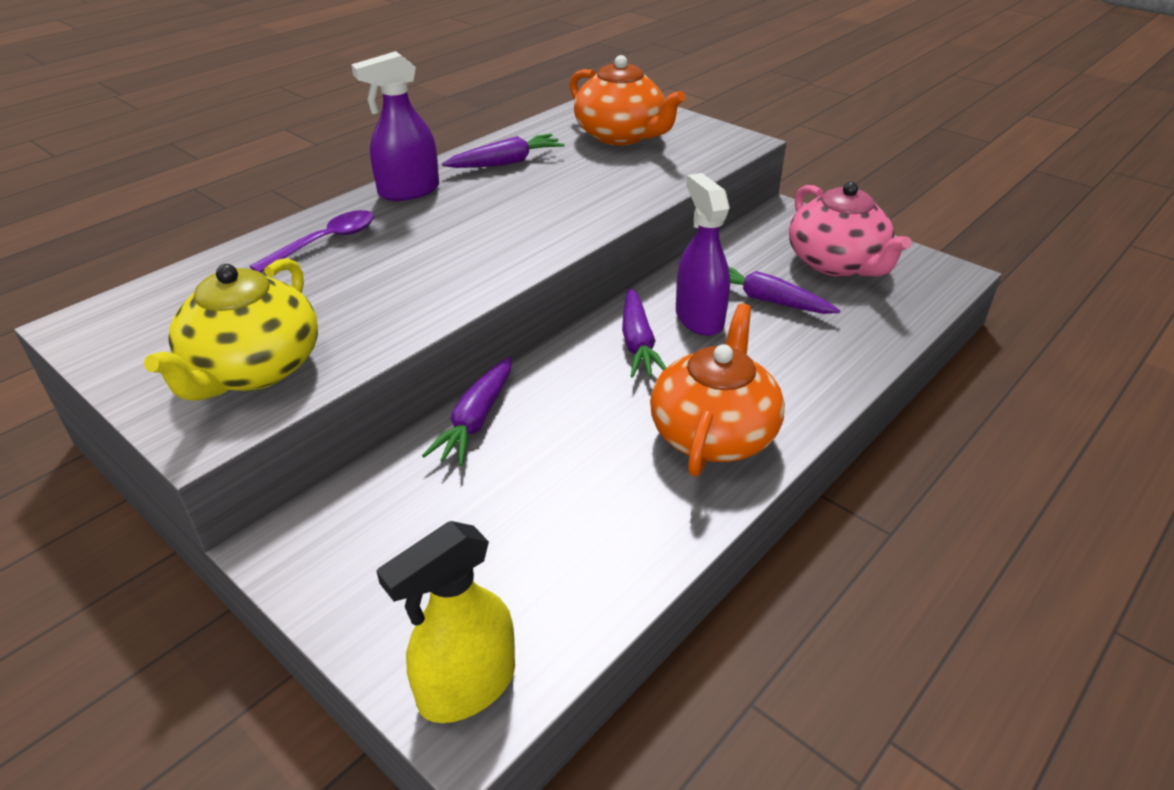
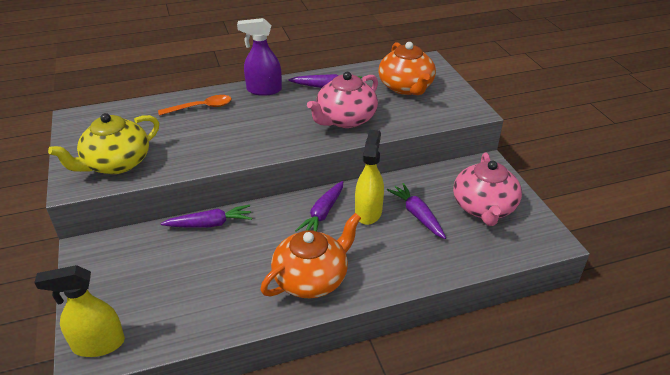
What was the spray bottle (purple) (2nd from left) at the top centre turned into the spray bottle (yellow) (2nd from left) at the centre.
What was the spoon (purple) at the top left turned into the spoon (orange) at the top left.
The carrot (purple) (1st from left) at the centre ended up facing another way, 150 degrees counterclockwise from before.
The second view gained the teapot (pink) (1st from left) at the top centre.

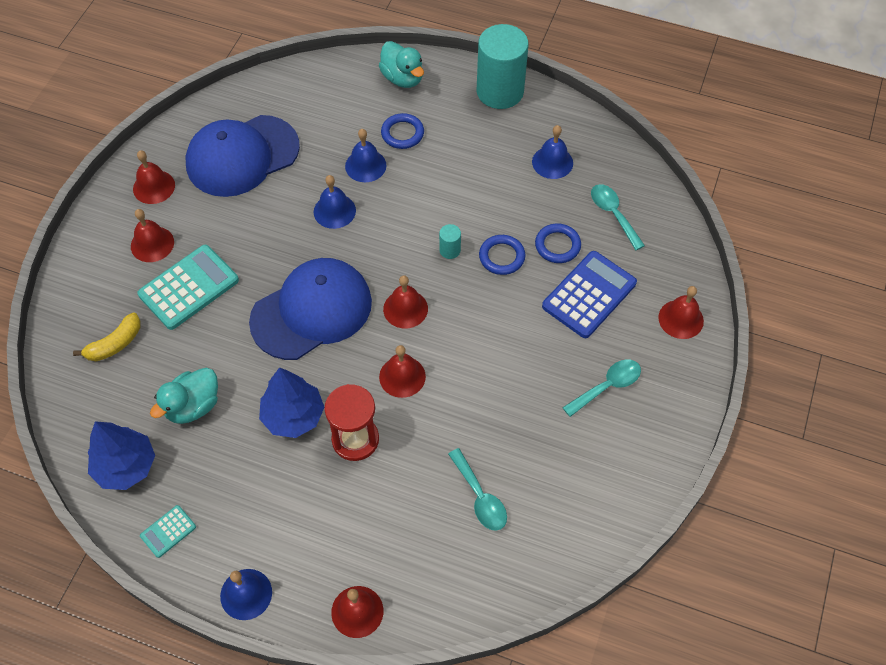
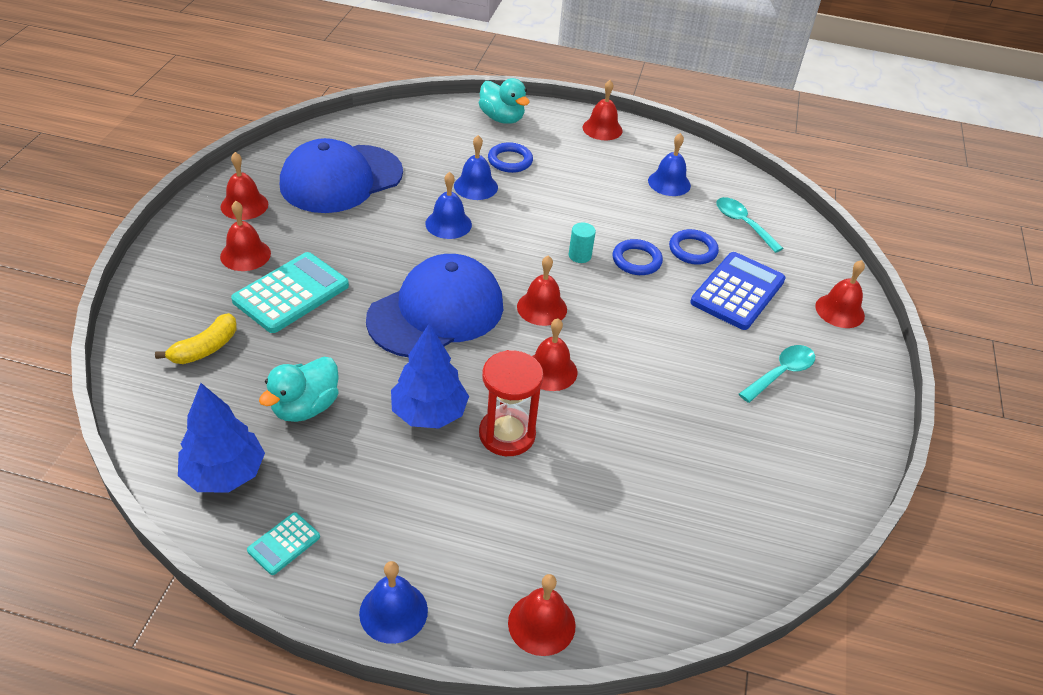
Where the cylinder (turquoise) (2nd from left) stood at the top centre, the bell (red) (6th from left) came to stand at the top centre.
The second view lost the spoon (turquoise) (1st from left) at the bottom centre.

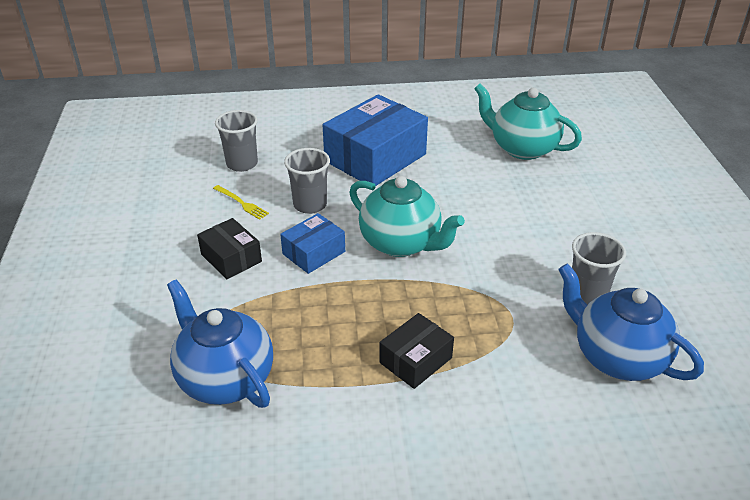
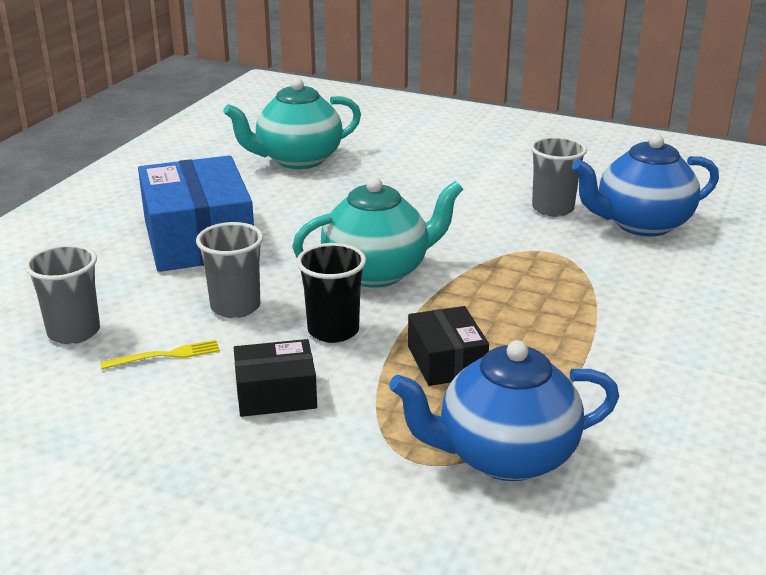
Where the box (blue) (1st from left) stood at the centre, the cup (black) came to stand at the centre.
The box (black) (2nd from left) ended up elsewhere, having gone from the bottom centre to the centre.

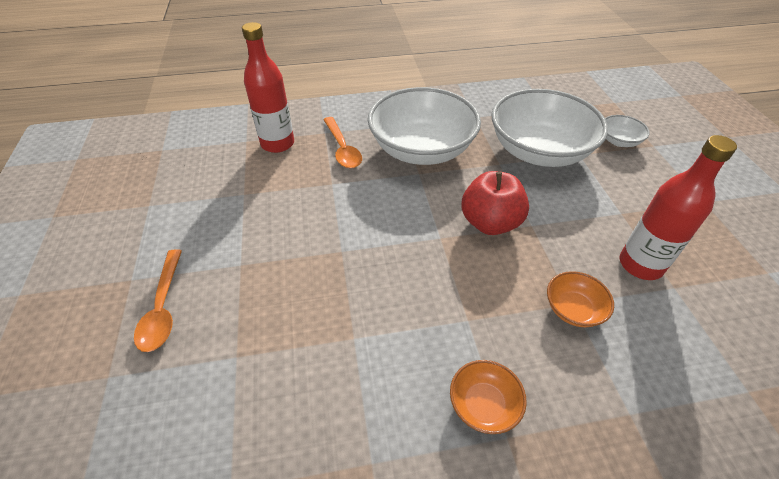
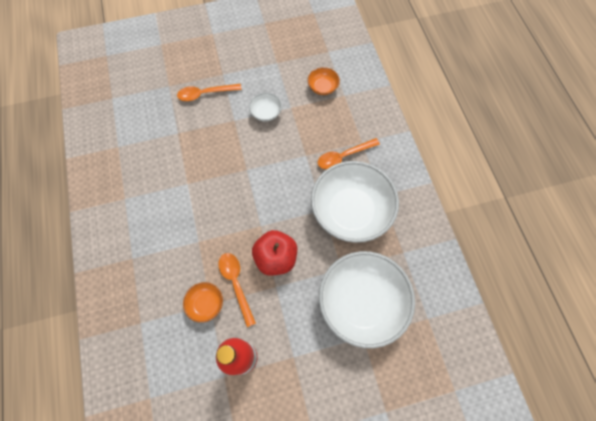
The second view lost the bottle (red) (1st from left) at the top centre.
The bowl (white) (3rd from left in the first image) ended up elsewhere, having gone from the top right to the top centre.
The bowl (orange) (1st from left in the first image) ended up elsewhere, having gone from the bottom centre to the top centre.
The second view gained the spoon (orange) (2nd from left) at the bottom centre.

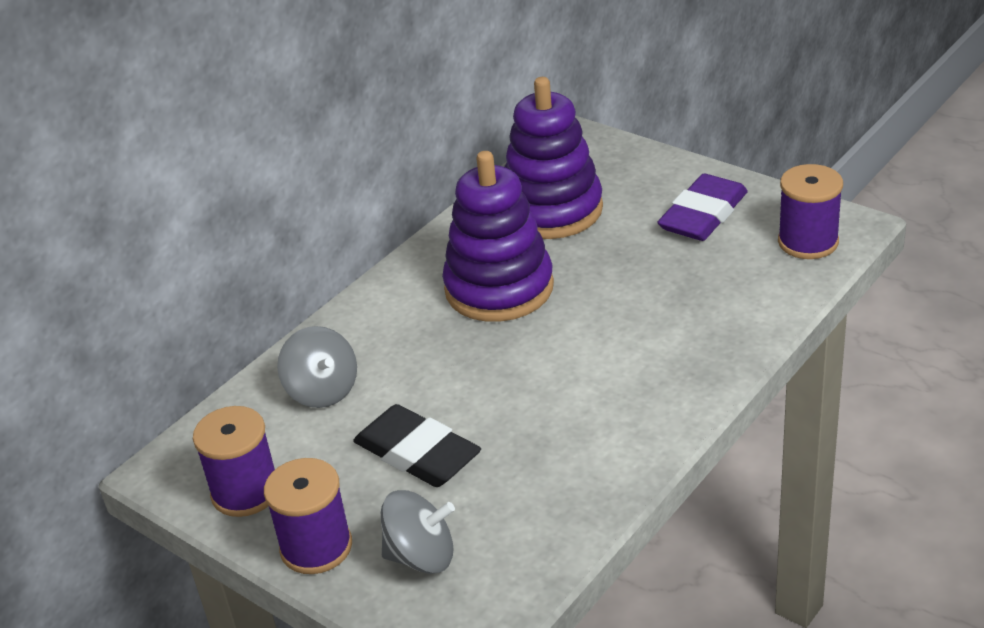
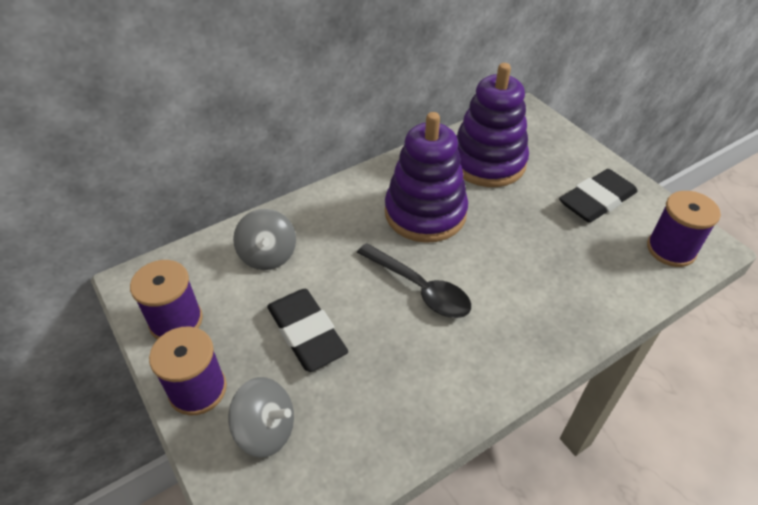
What was the eraser (purple) at the top right turned into the eraser (black) (2nd from left) at the middle right.
The second view gained the spoon (black) at the centre.

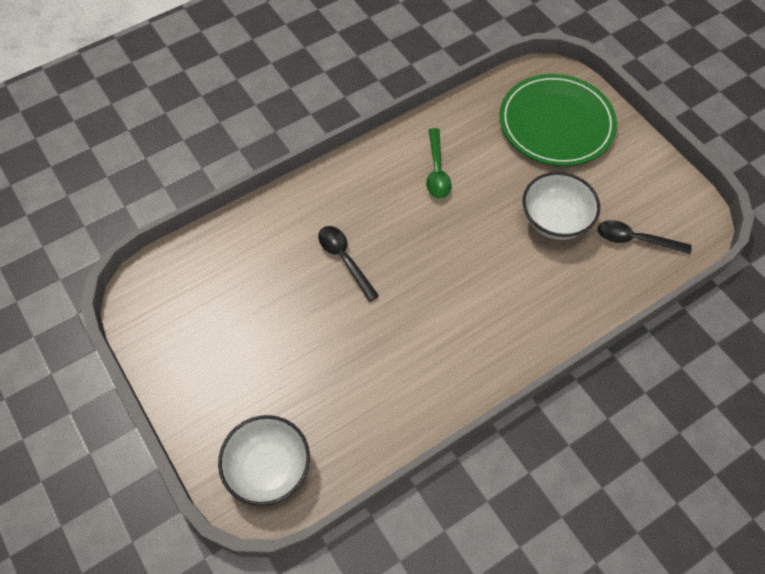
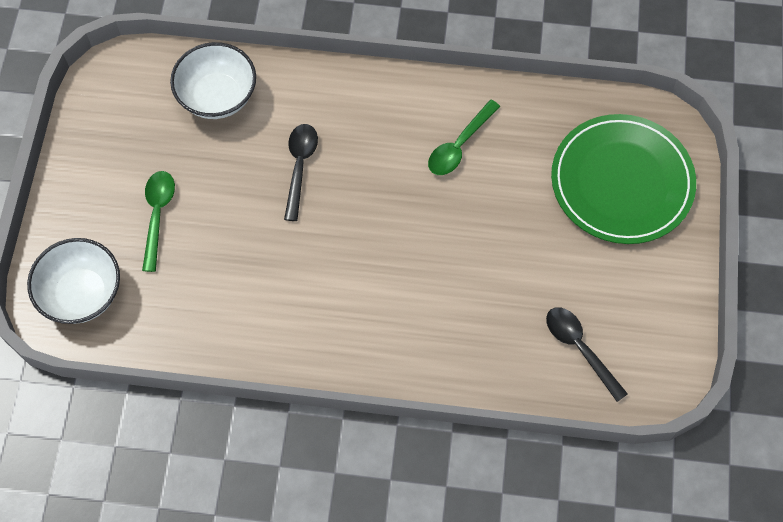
The bowl (white) (2nd from left) ended up elsewhere, having gone from the middle right to the top left.
The second view gained the spoon (green) (1st from left) at the middle left.

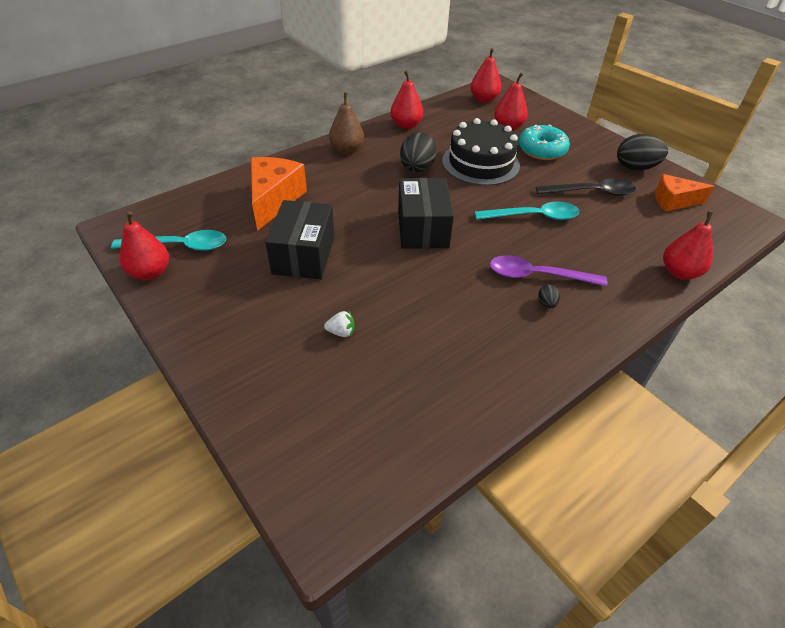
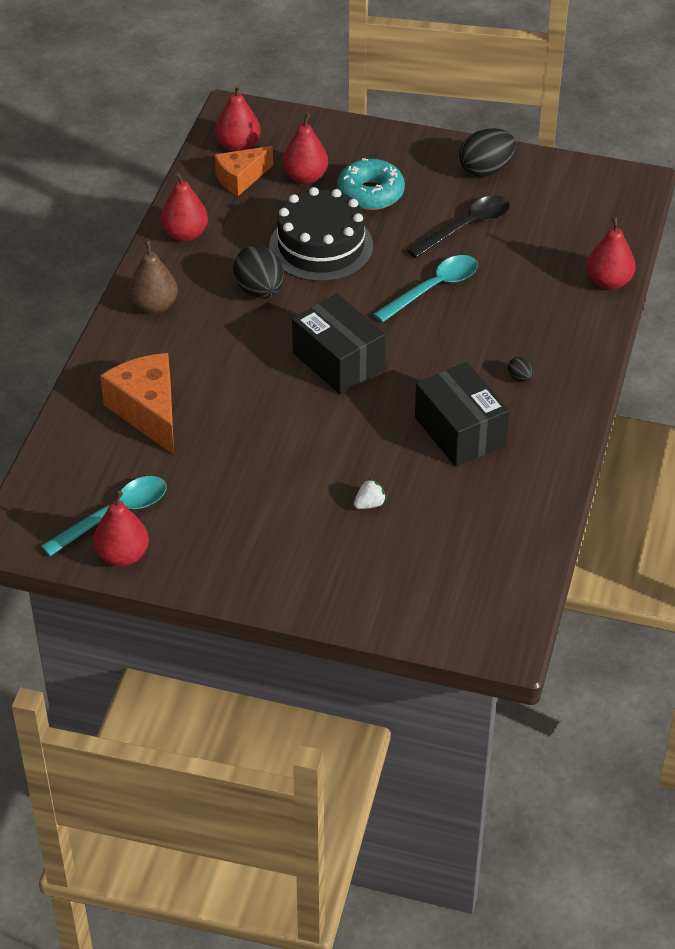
The cheese (orange) (2nd from left) ended up elsewhere, having gone from the top right to the top centre.
The box (black) (1st from left in the first image) ended up elsewhere, having gone from the centre to the middle right.
The second view lost the spoon (purple) at the middle right.

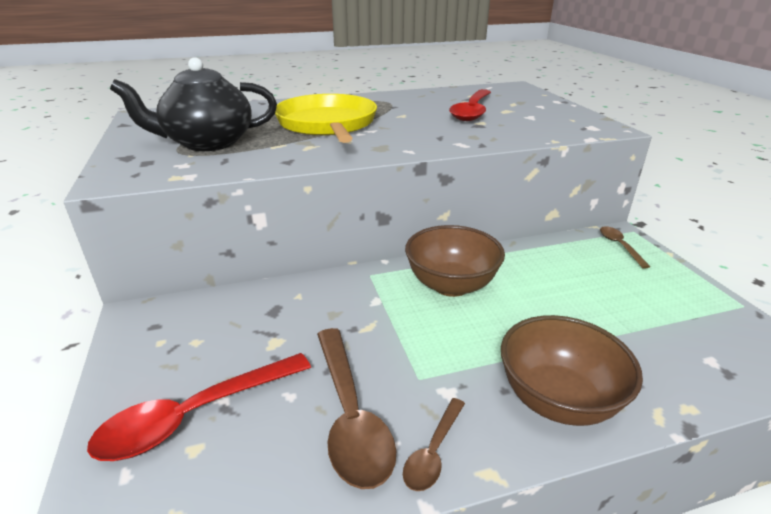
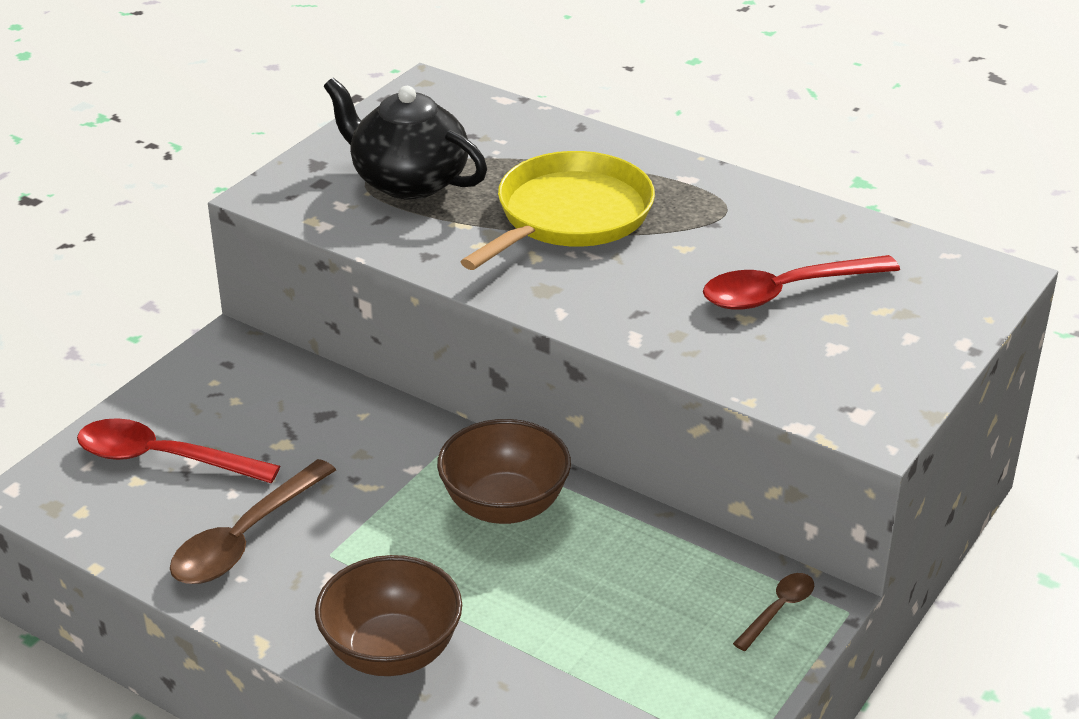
The second view lost the spoon (brown) (2nd from left) at the bottom centre.

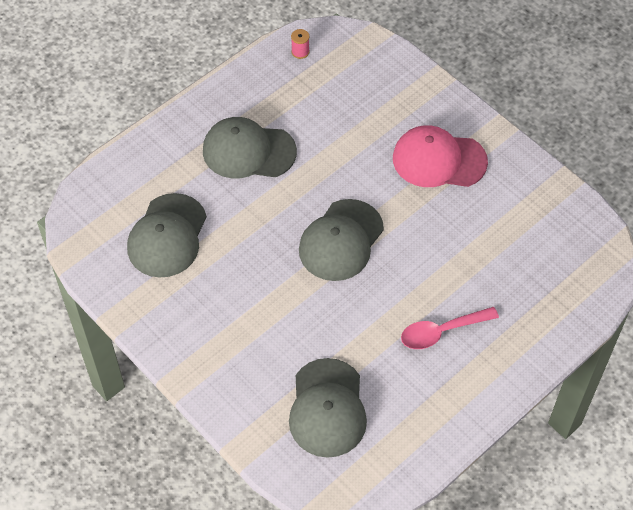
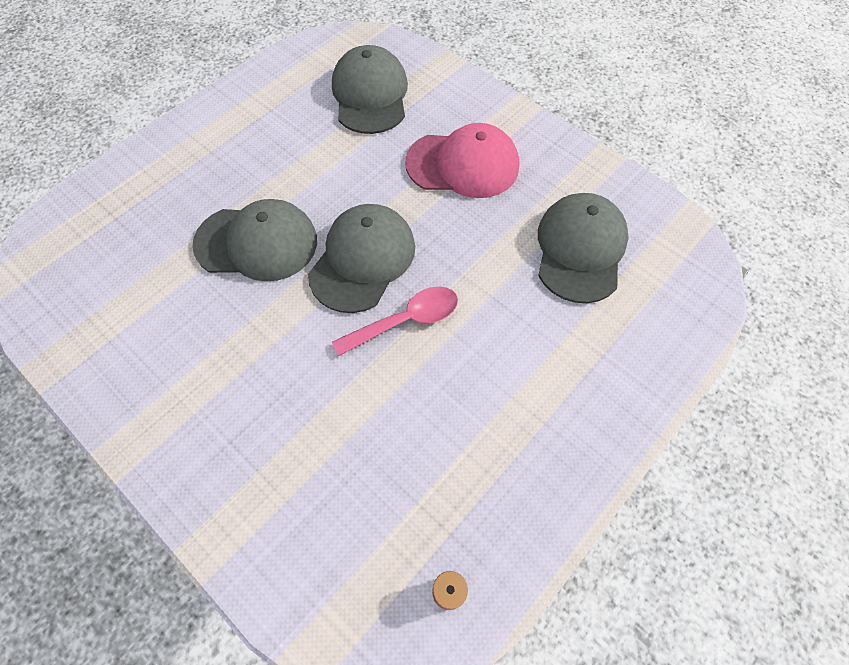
The cap (grey) (2nd from left in the first image) ended up elsewhere, having gone from the top centre to the middle left.
The cap (pink) ended up elsewhere, having gone from the top right to the top centre.
The spoon (pink) ended up elsewhere, having gone from the middle right to the centre.

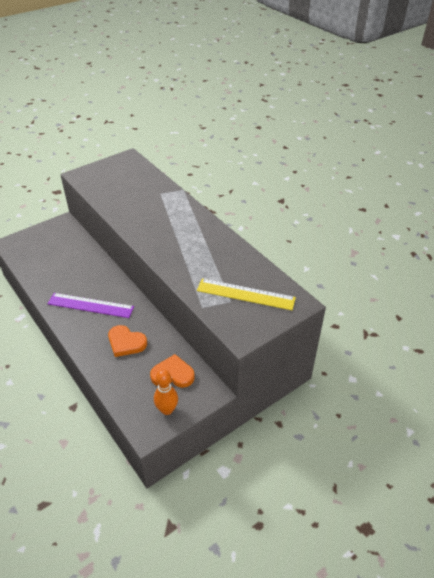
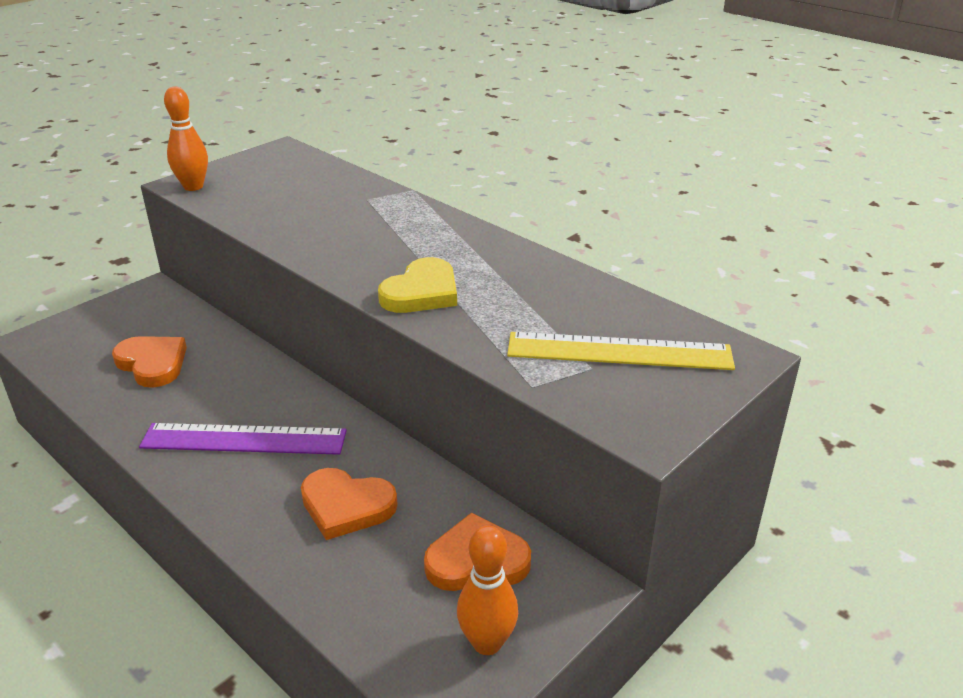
The second view gained the bowling pin (orange) (1st from left) at the top left.
The second view gained the heart (yellow) at the centre.
The second view gained the heart (orange) (1st from left) at the middle left.

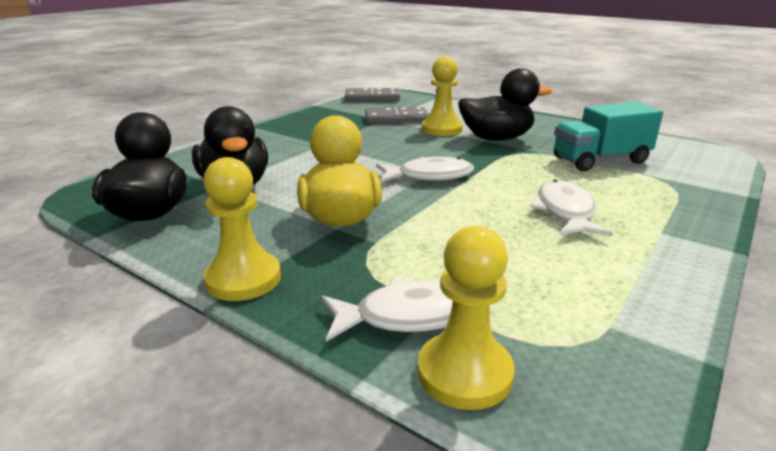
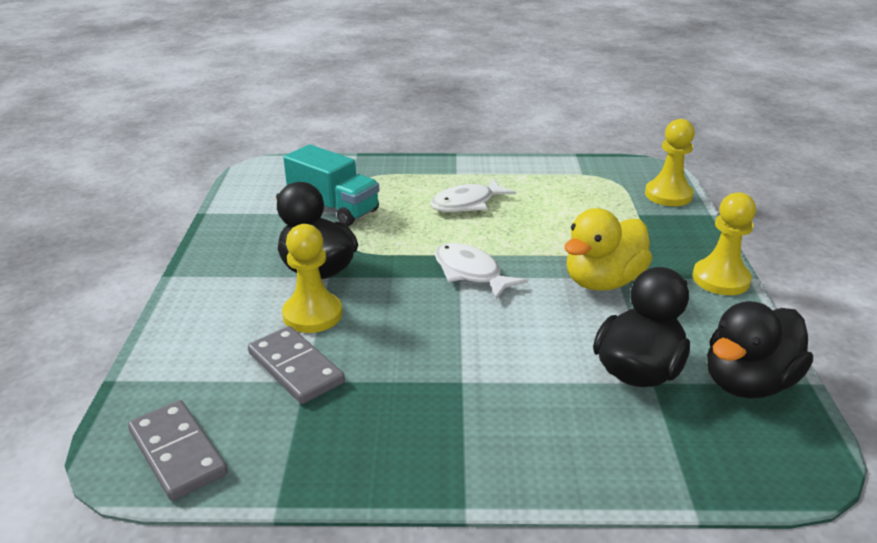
The second view lost the fish (white) (1st from left) at the bottom centre.

